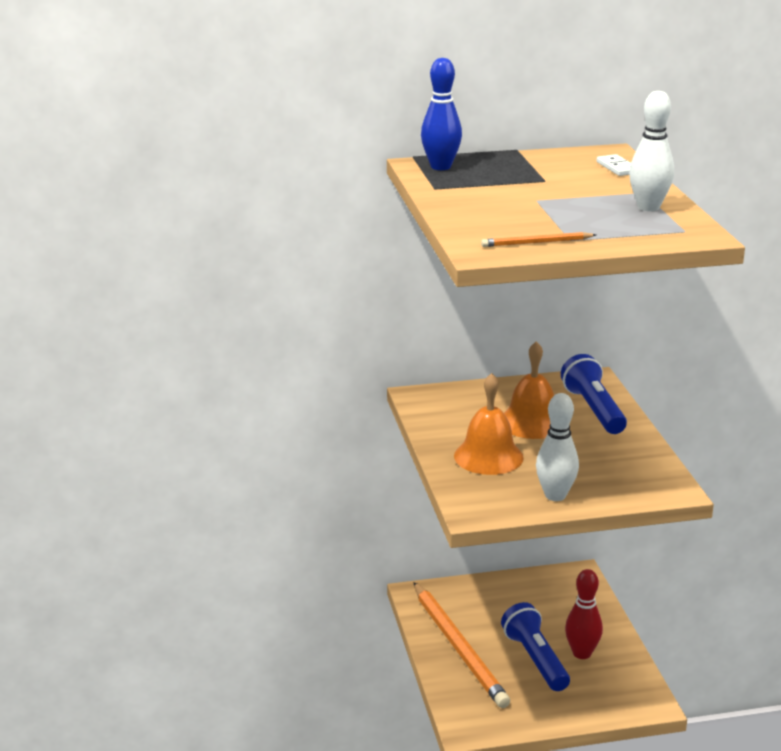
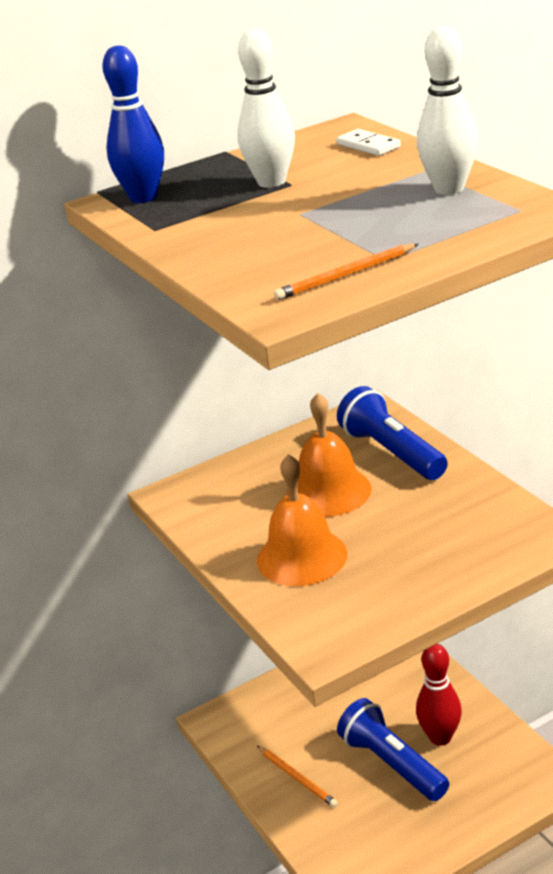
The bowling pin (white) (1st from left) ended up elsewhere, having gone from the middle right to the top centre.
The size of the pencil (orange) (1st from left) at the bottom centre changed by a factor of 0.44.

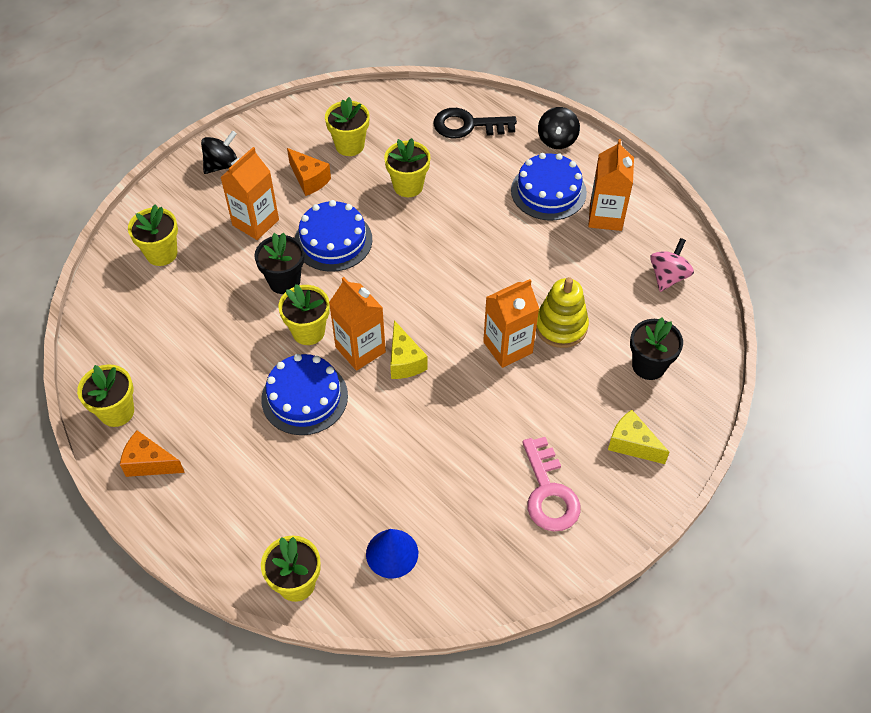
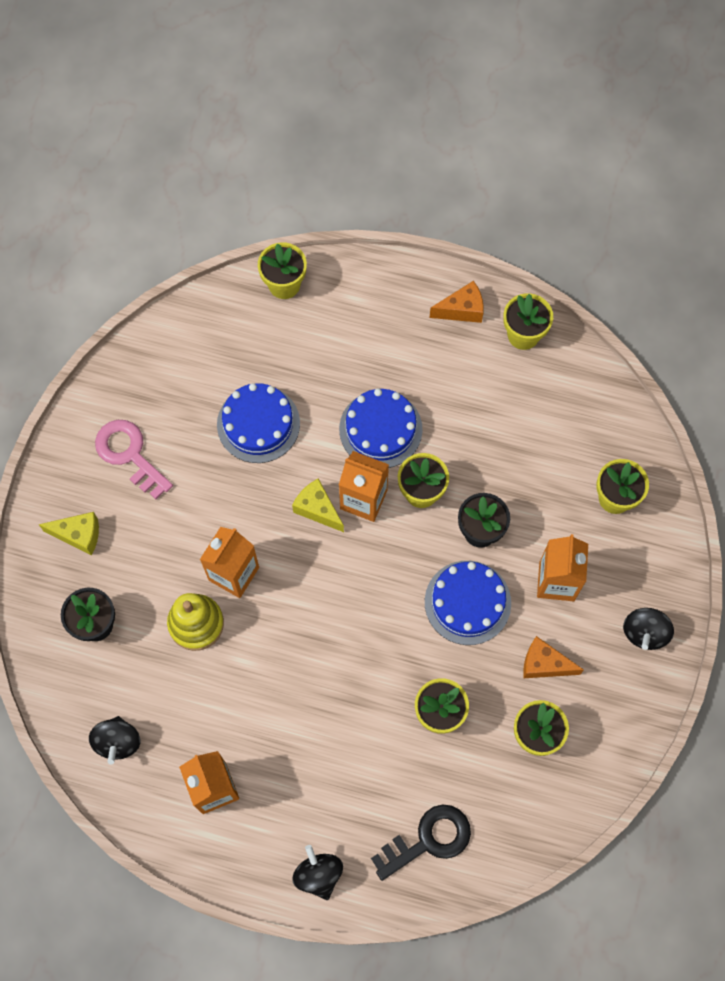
The cake (blue) (3rd from left in the first image) ended up elsewhere, having gone from the top centre to the centre.
What was the spinning top (pink) at the middle right turned into the spinning top (black) (1st from left) at the bottom left.
The second view lost the cone (blue) at the bottom centre.

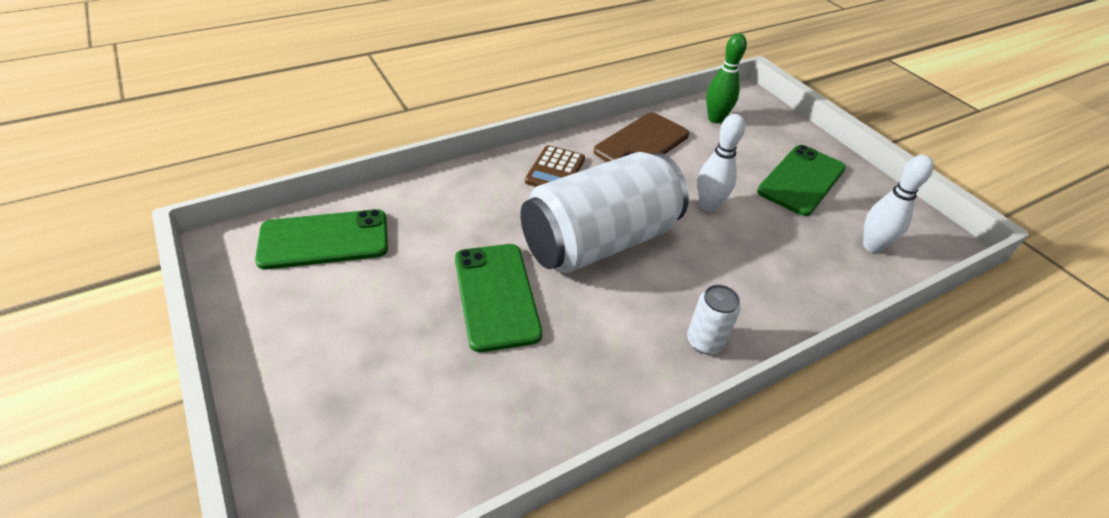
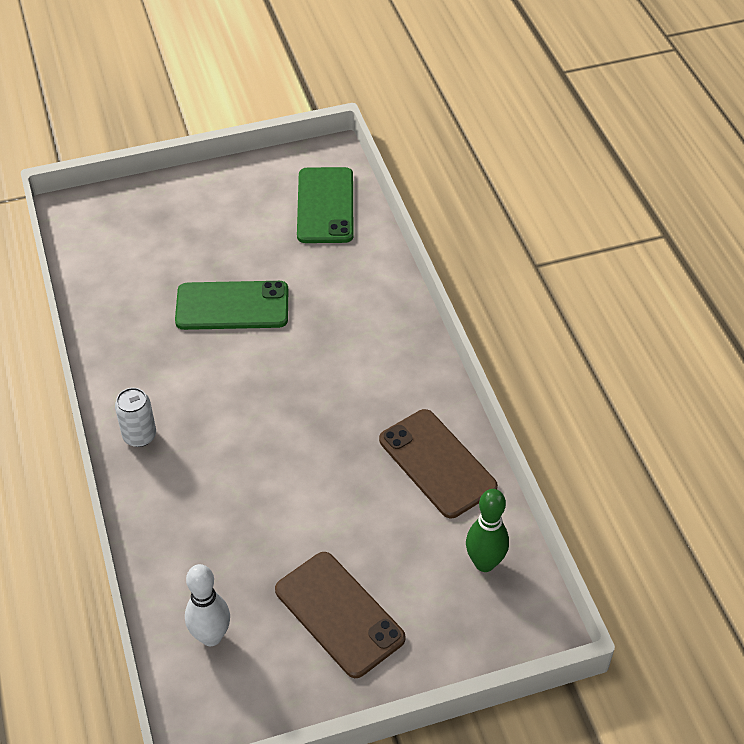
The second view lost the bowling pin (white) (1st from left) at the top centre.
The second view lost the calculator (brown) at the top centre.
What was the phone (green) (3rd from left) at the middle right turned into the phone (brown) (1st from left) at the bottom centre.
The second view lost the can (white) (1st from left) at the centre.

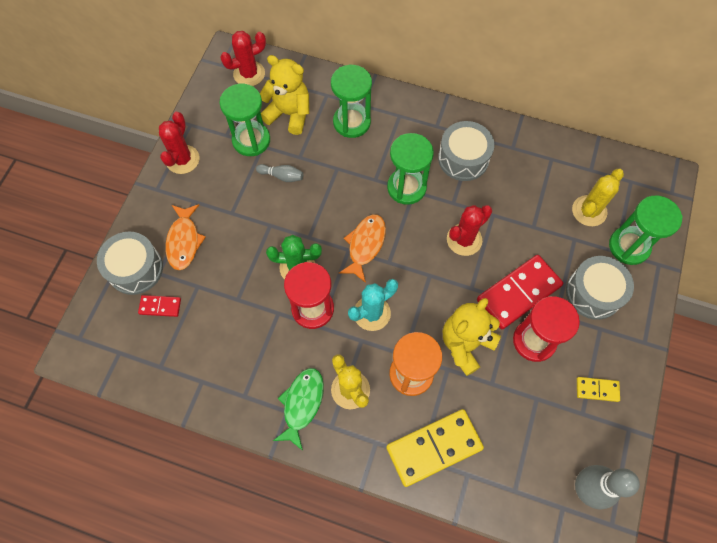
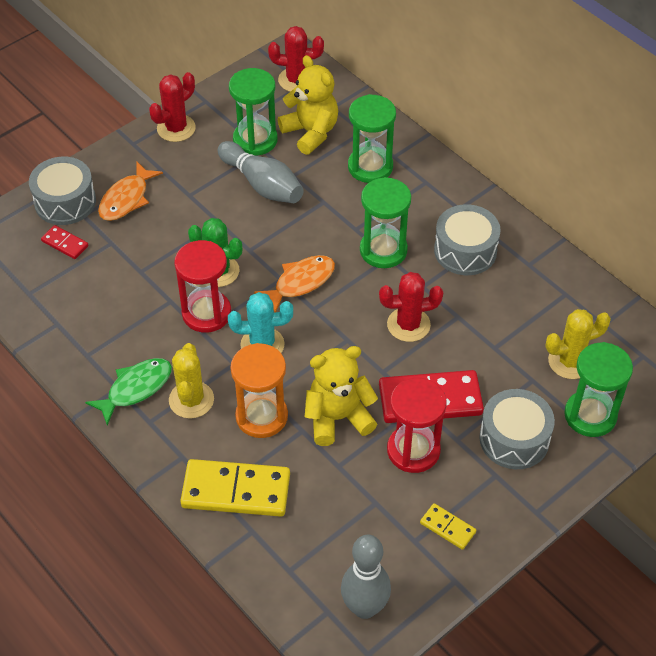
The size of the bowling pin (grey) (1st from left) at the top centre changed by a factor of 1.96.

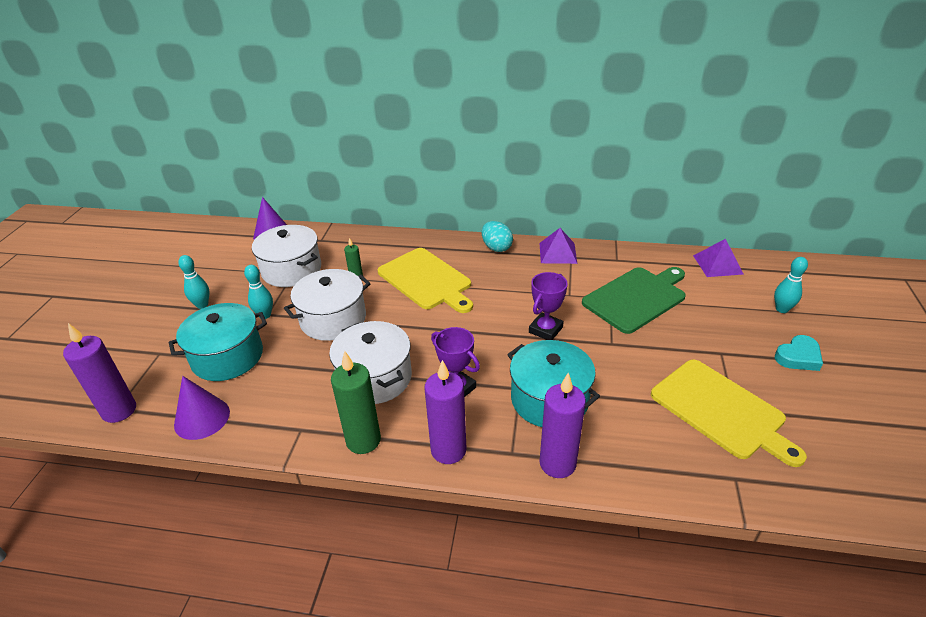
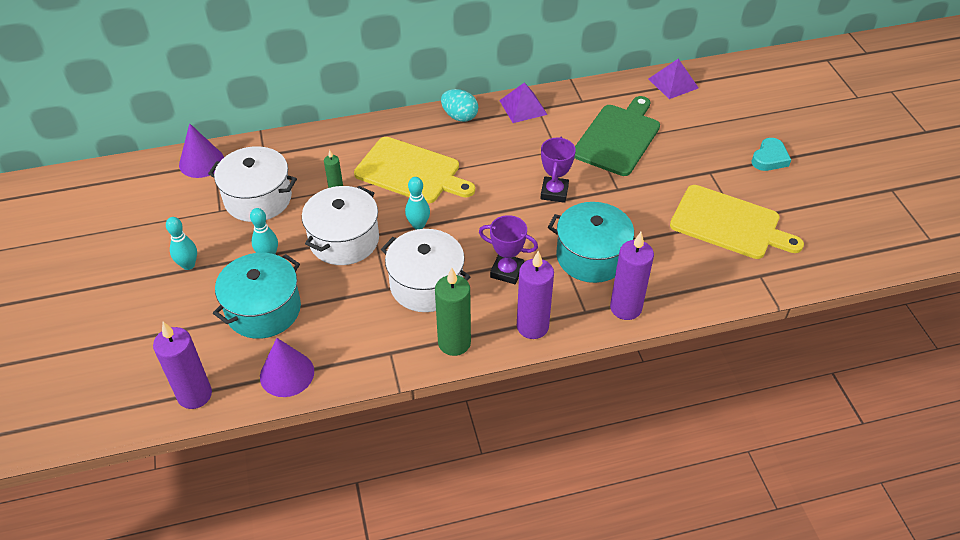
The bowling pin (turquoise) (3rd from left) ended up elsewhere, having gone from the middle right to the centre.

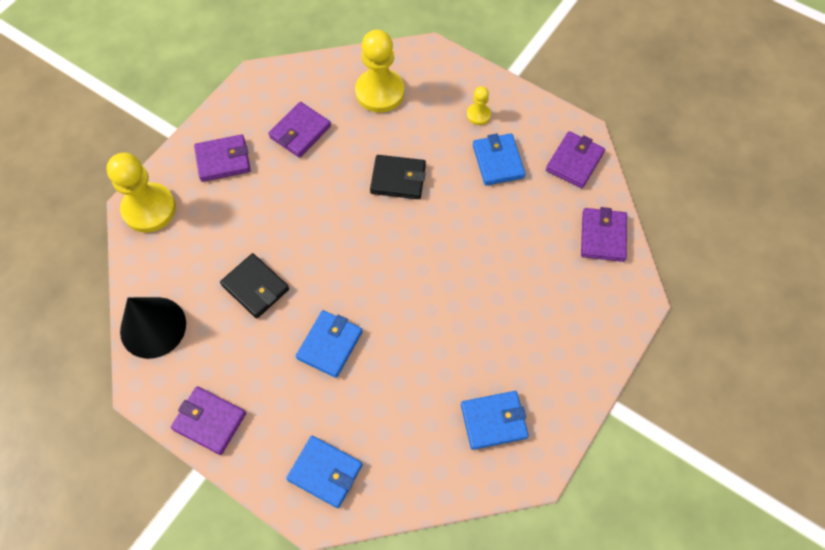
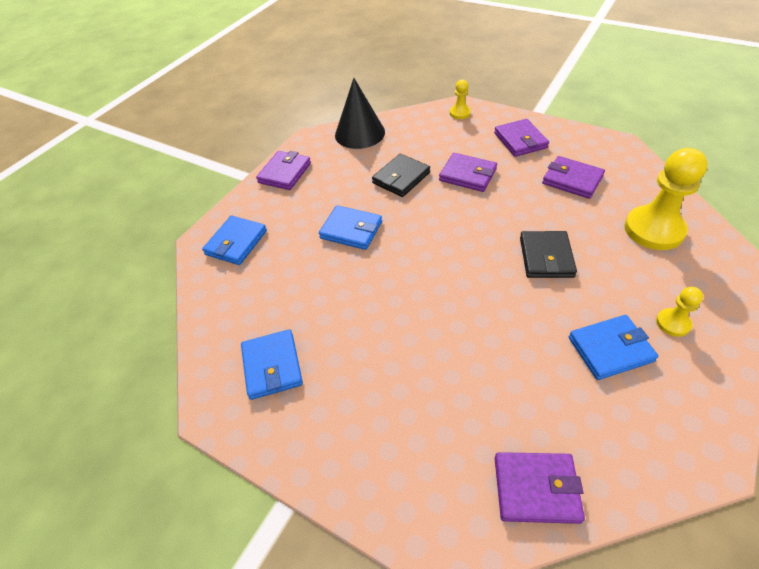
The wallet (purple) (4th from left in the first image) ended up elsewhere, having gone from the top right to the top centre.
The size of the pawn (yellow) (1st from left) at the middle left changed by a factor of 0.49.

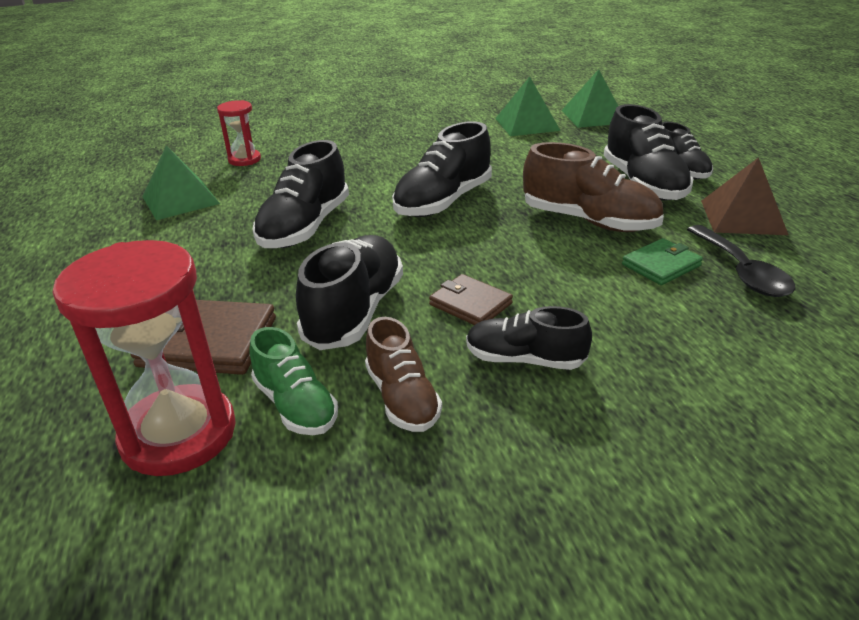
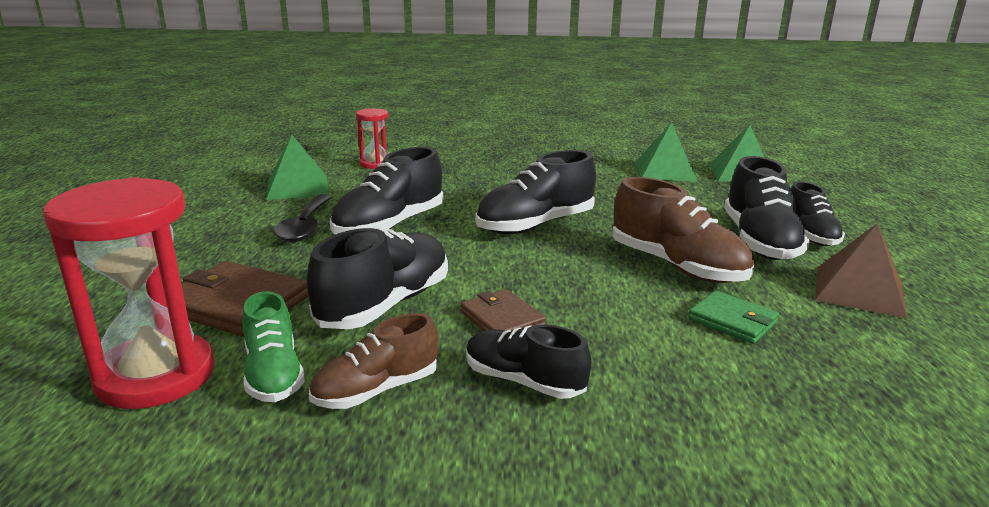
The spoon (black) ended up elsewhere, having gone from the middle right to the middle left.
The wallet (green) at the middle right ended up facing another way, 60 degrees clockwise from before.
The shoe (brown) (1st from left) at the centre ended up facing another way, 60 degrees clockwise from before.

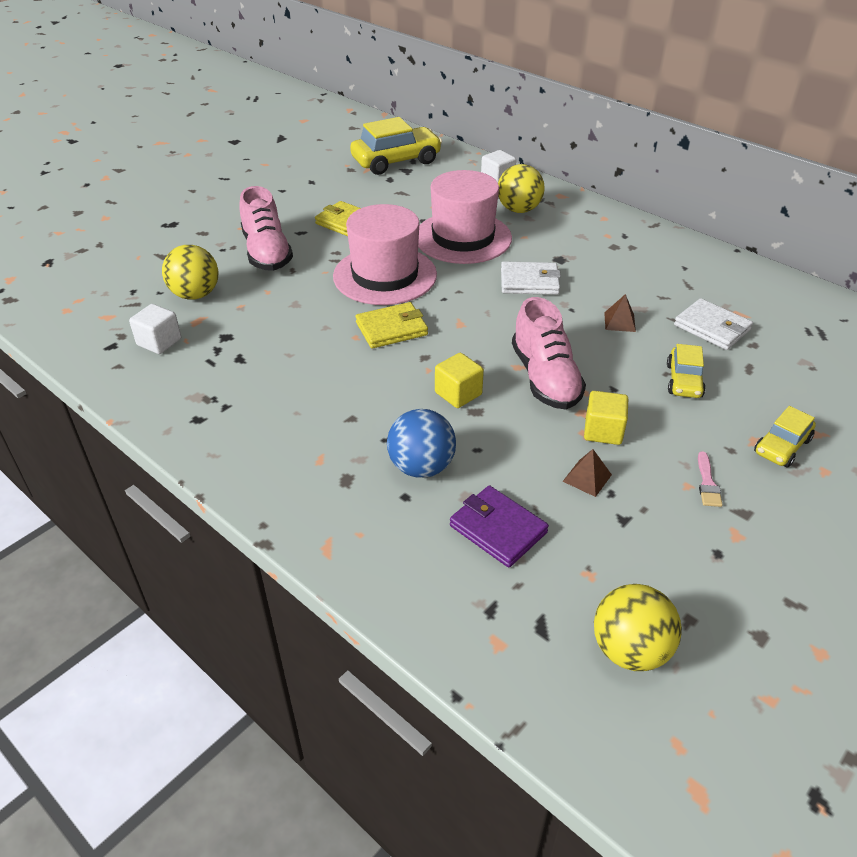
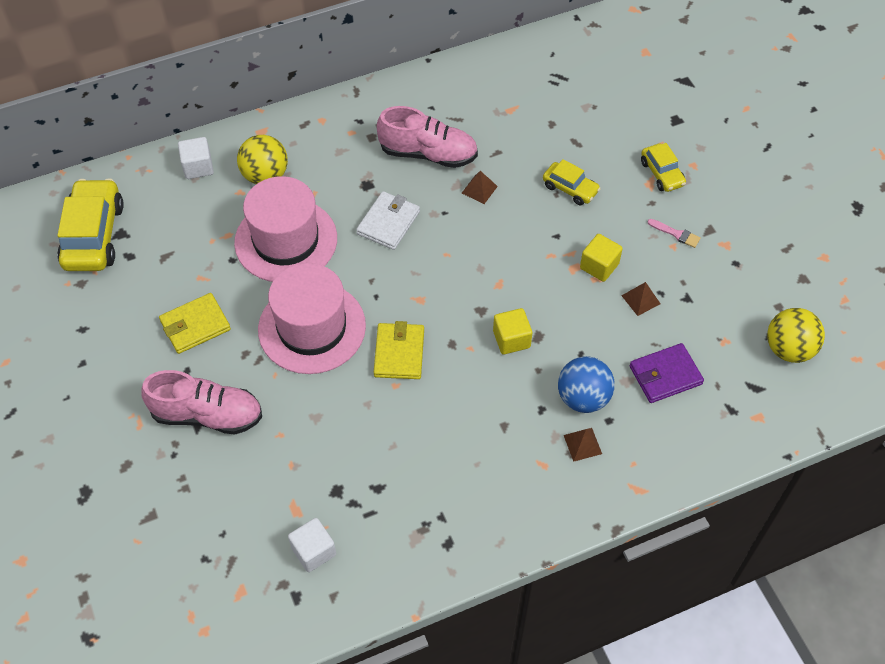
The second view lost the ball (yellow) (1st from left) at the top left.
The shoe (pink) (2nd from left) ended up elsewhere, having gone from the centre to the top centre.
The second view lost the wallet (white) (2nd from left) at the middle right.
The second view gained the pyramid (brown) (2nd from left) at the bottom centre.

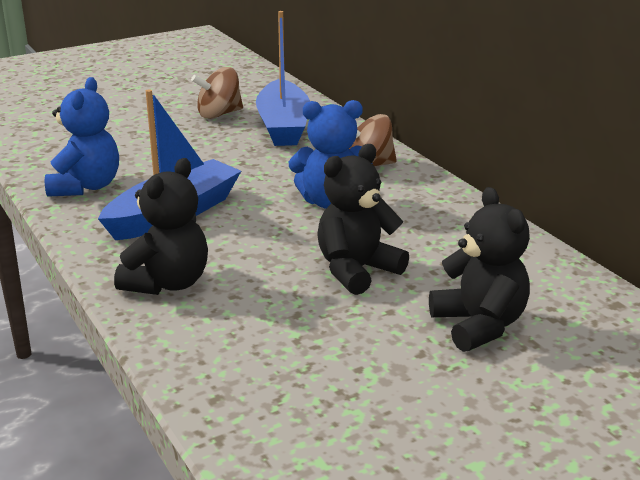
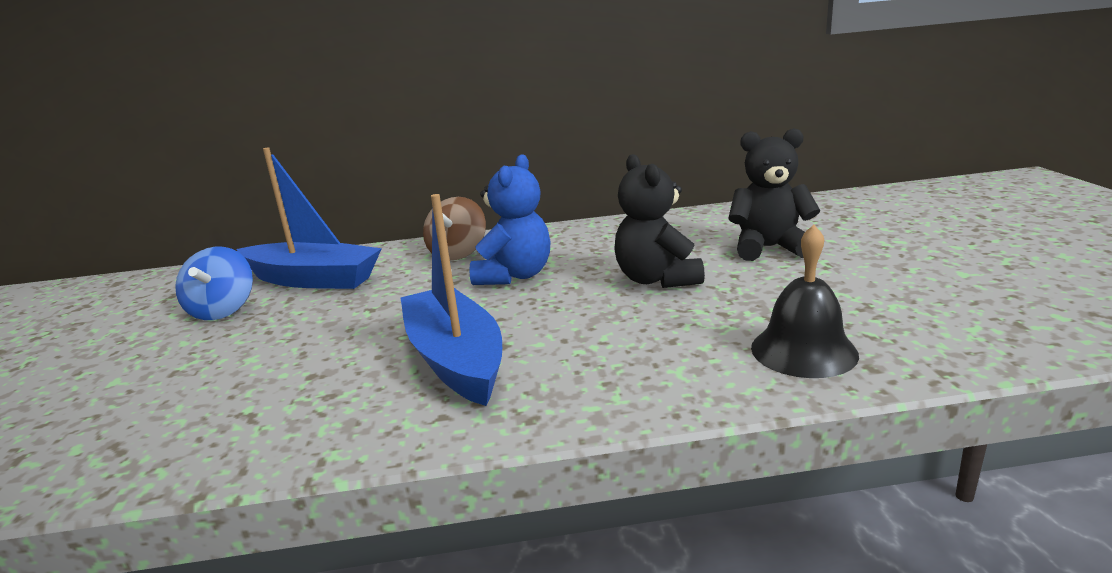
What was the spinning top (brown) (1st from left) at the top centre turned into the spinning top (blue) at the middle left.
The second view lost the teddy bear (blue) (1st from left) at the top left.
The second view lost the teddy bear (black) (1st from left) at the middle left.
The second view gained the bell (black) at the middle right.

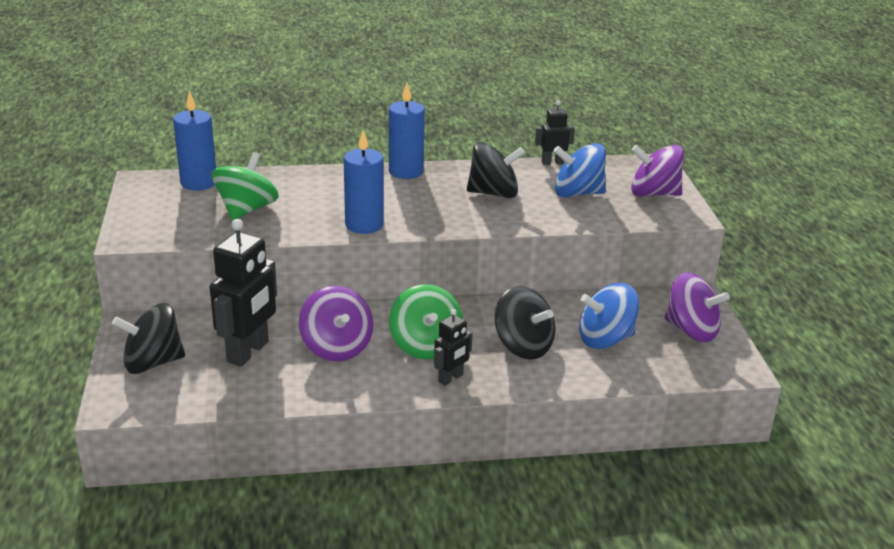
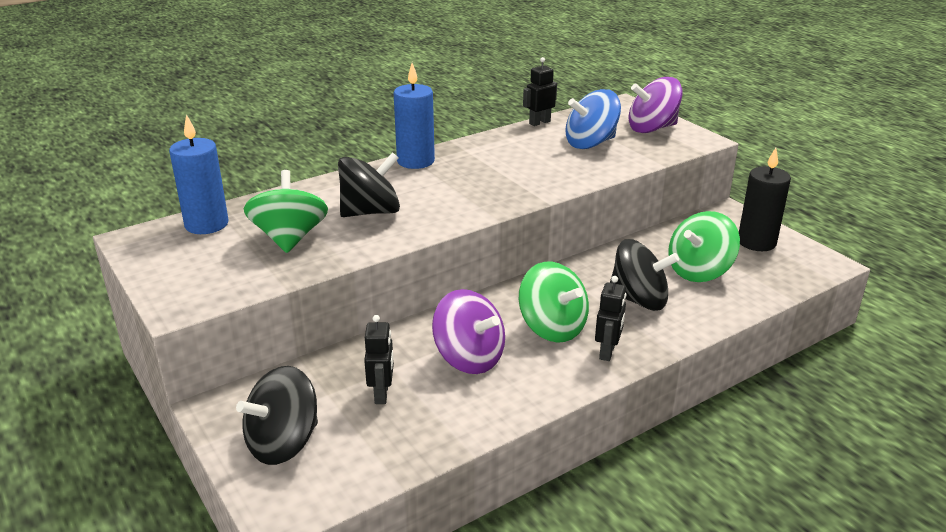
The second view lost the candle (blue) (2nd from left) at the top centre.
The spinning top (black) (2nd from left) ended up elsewhere, having gone from the top centre to the centre.
The size of the robot (black) (1st from left) at the middle left changed by a factor of 0.53.
Where the spinning top (purple) (3rd from left) stood at the middle right, the candle (black) came to stand at the middle right.
What was the spinning top (blue) (2nd from left) at the middle right turned into the spinning top (green) (3rd from left) at the middle right.

